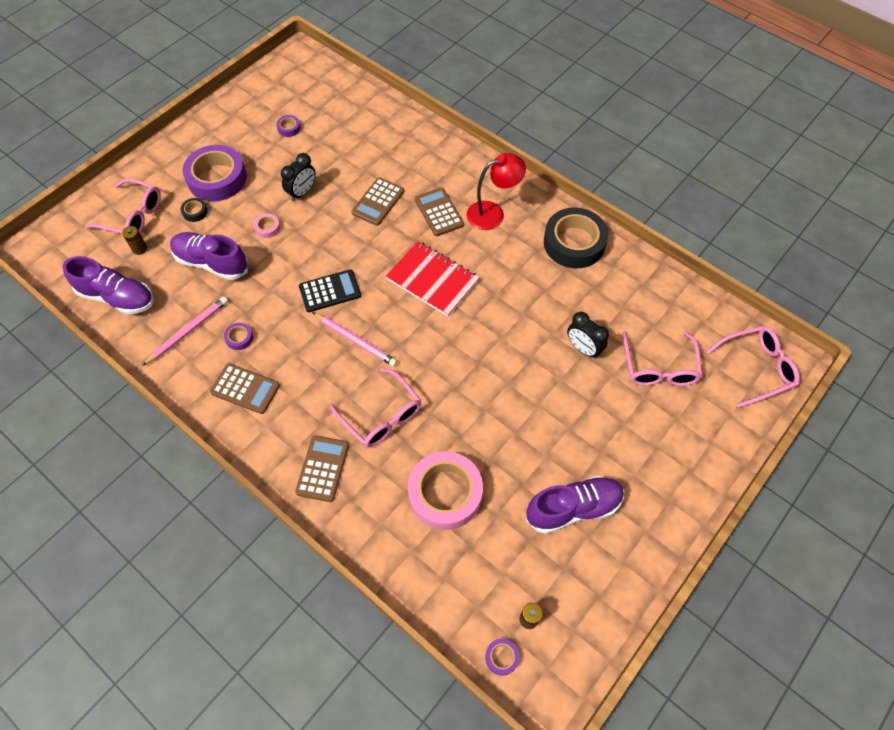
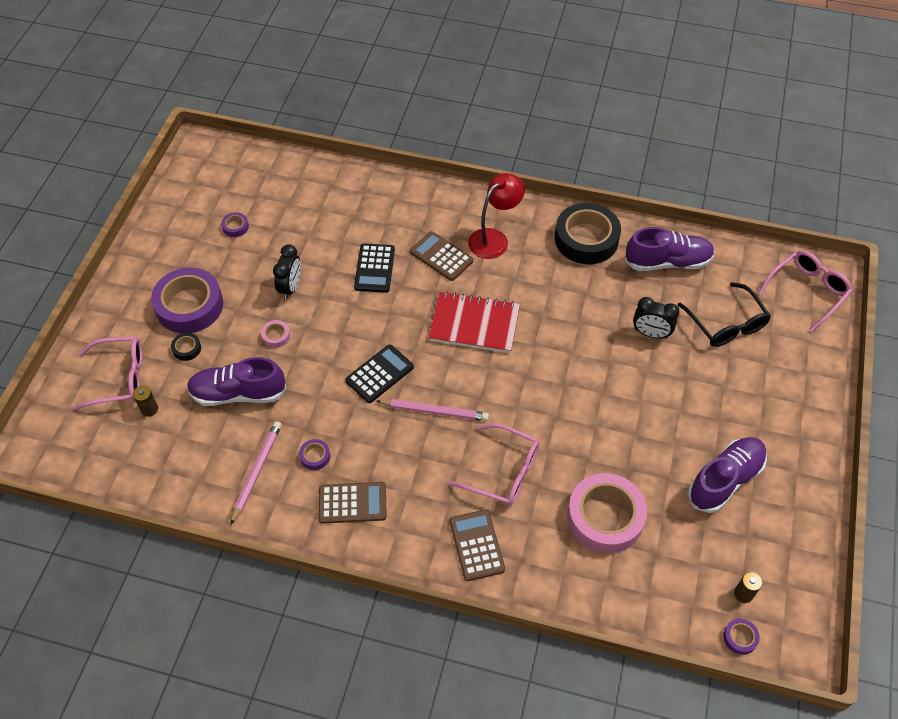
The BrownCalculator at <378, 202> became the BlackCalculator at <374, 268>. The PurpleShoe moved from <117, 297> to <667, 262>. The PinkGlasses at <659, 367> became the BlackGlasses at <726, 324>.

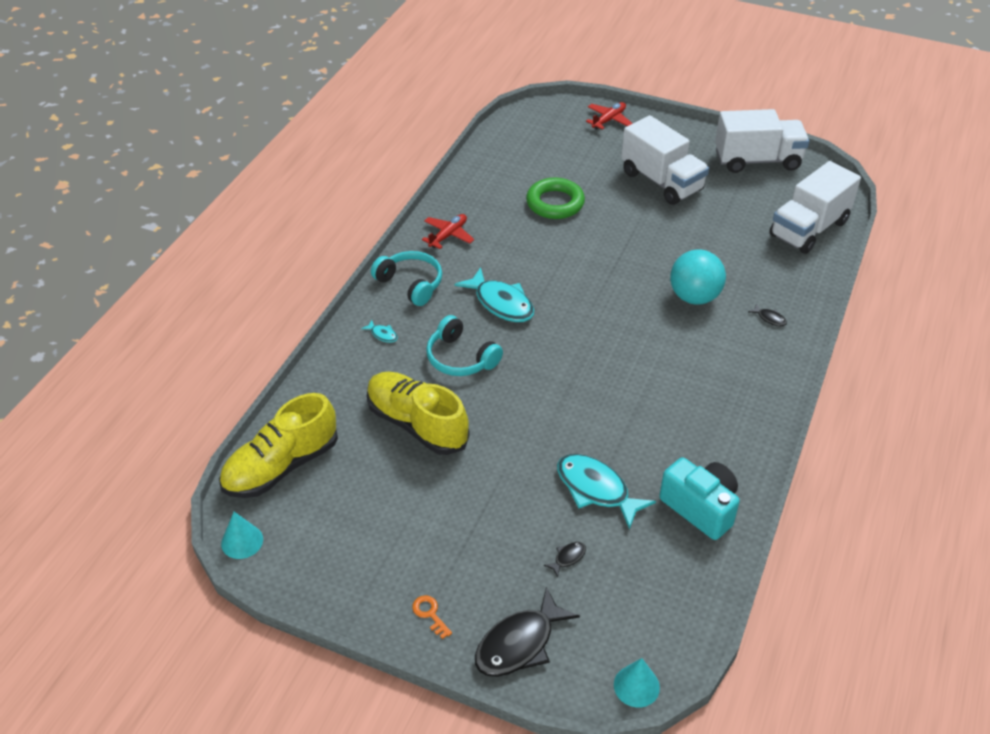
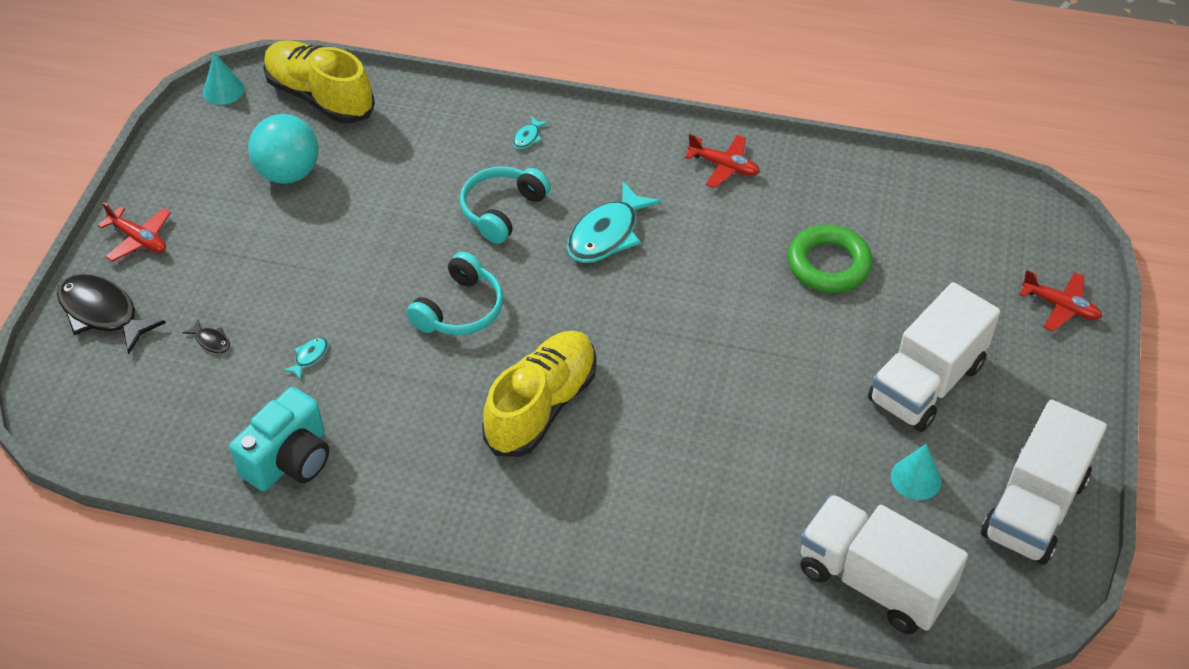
The OrangeKey at <430, 614> was replaced by the RedPlane at <139, 239>. The TurquoiseBall moved from <694, 297> to <288, 173>. The TurquoiseFish at <596, 490> changed to 0.43 times the size. The TurquoiseHeadphones moved from <411, 284> to <460, 309>. The YellowShoe moved from <417, 424> to <541, 406>. The TurquoiseCone moved from <636, 686> to <916, 478>. The WhiteTruck at <757, 160> turned 45 degrees clockwise. The BlackFish at <769, 318> disappeared.

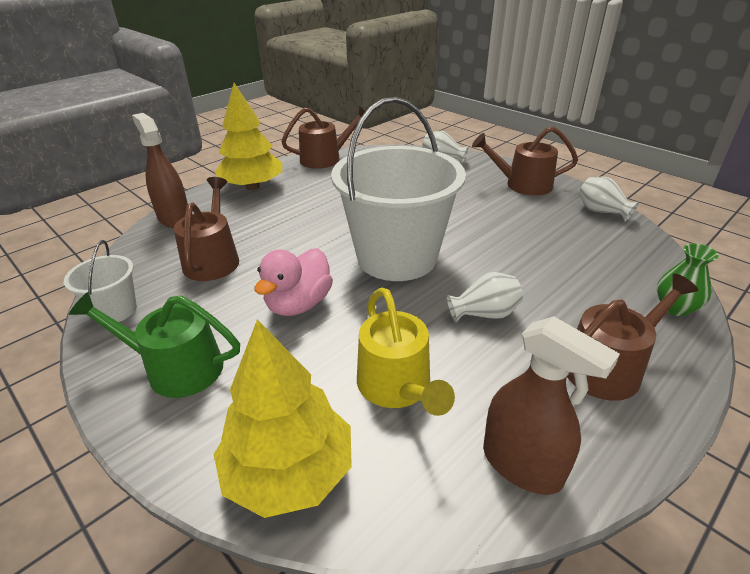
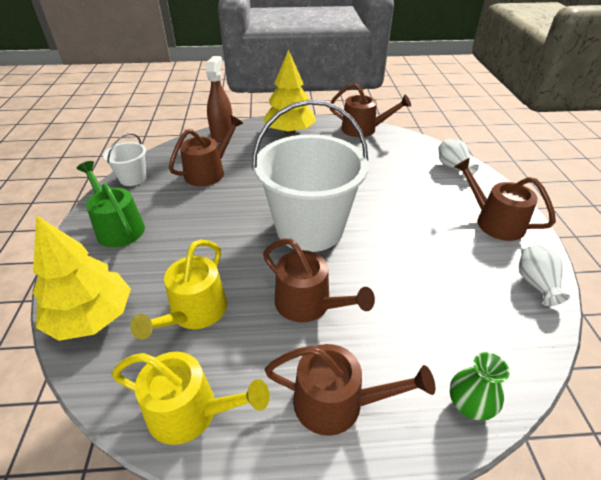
The BrownSprayBottle at <522, 465> was replaced by the YellowWateringCan at <190, 411>. The WhiteVase at <484, 314> was replaced by the BrownWateringCan at <308, 304>. The PinkDuck at <299, 304> disappeared.

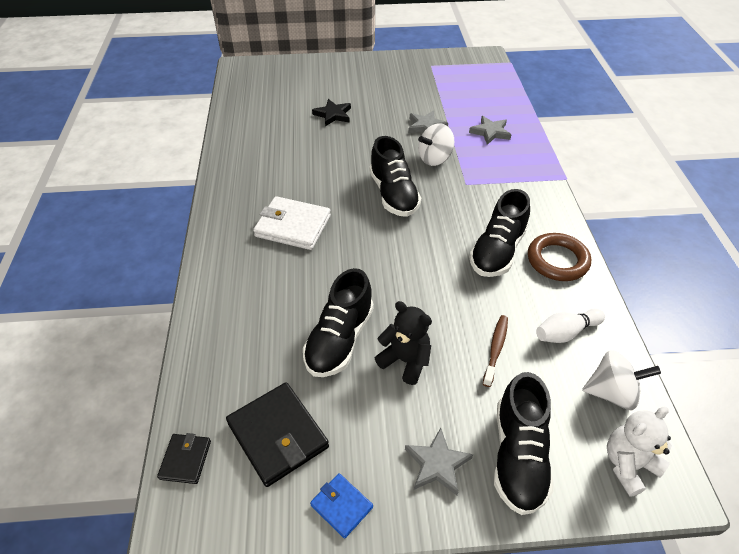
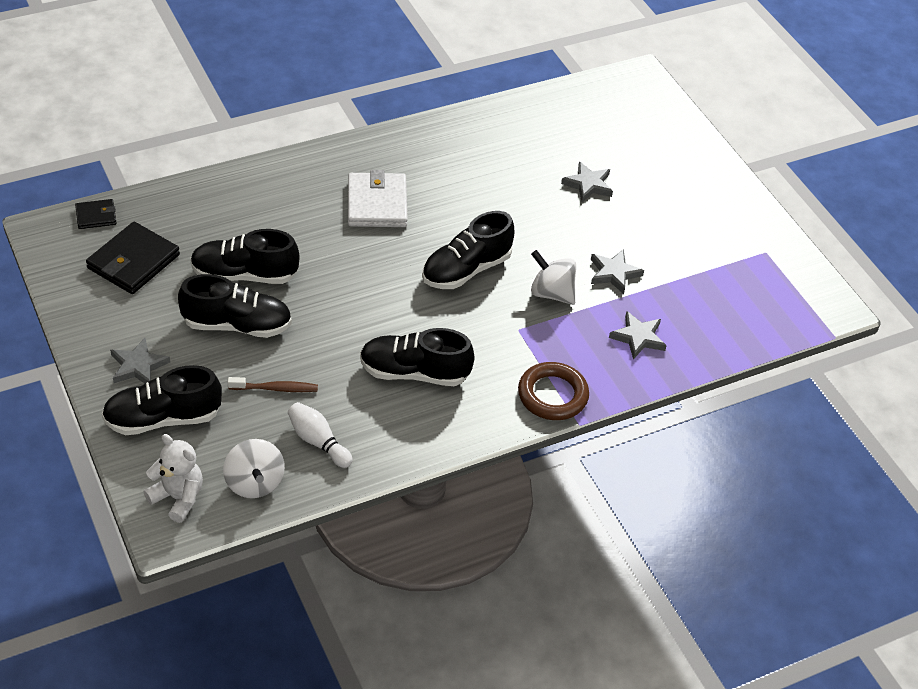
The BlackTeddyBear at <405, 361> was replaced by the BlackShoe at <237, 325>. The BrownRing moved from <557, 260> to <552, 395>. The BlackStar at <333, 115> became the GreyStar at <588, 185>. The BlueWallet at <341, 506> disappeared.

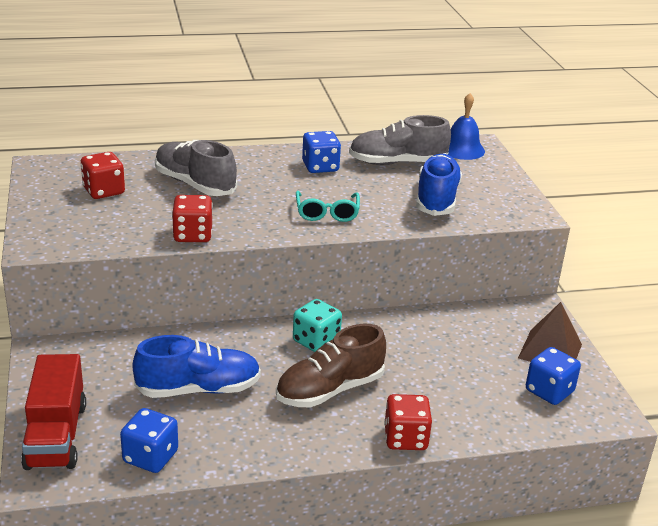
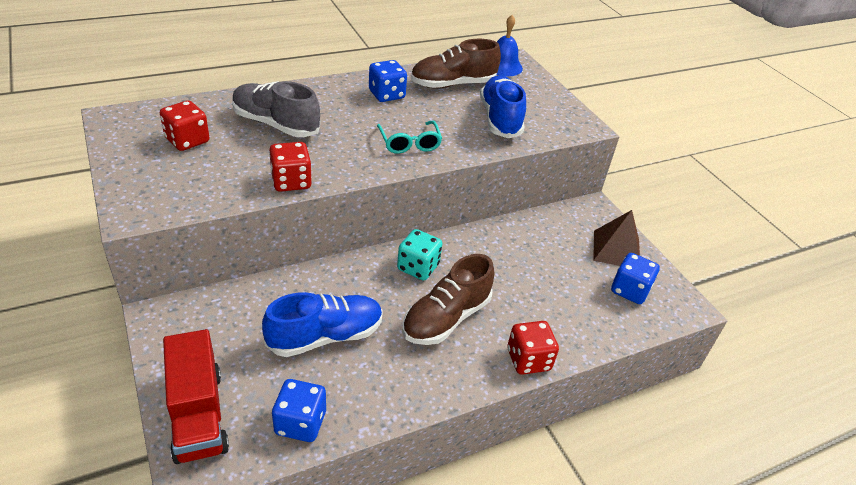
The GreyShoe at <397, 163> became the BrownShoe at <453, 84>.

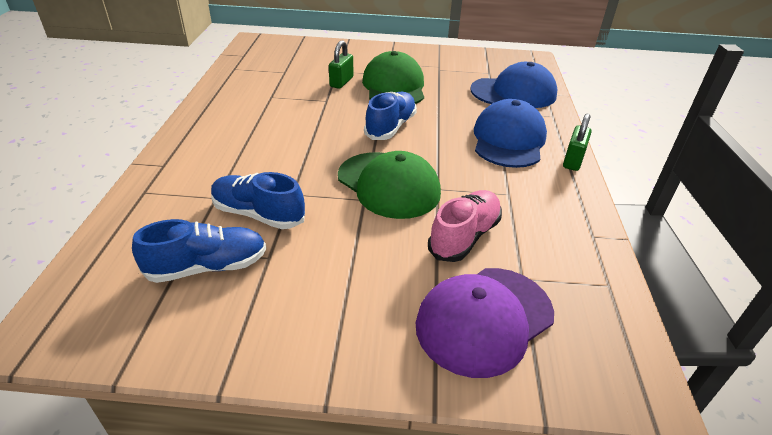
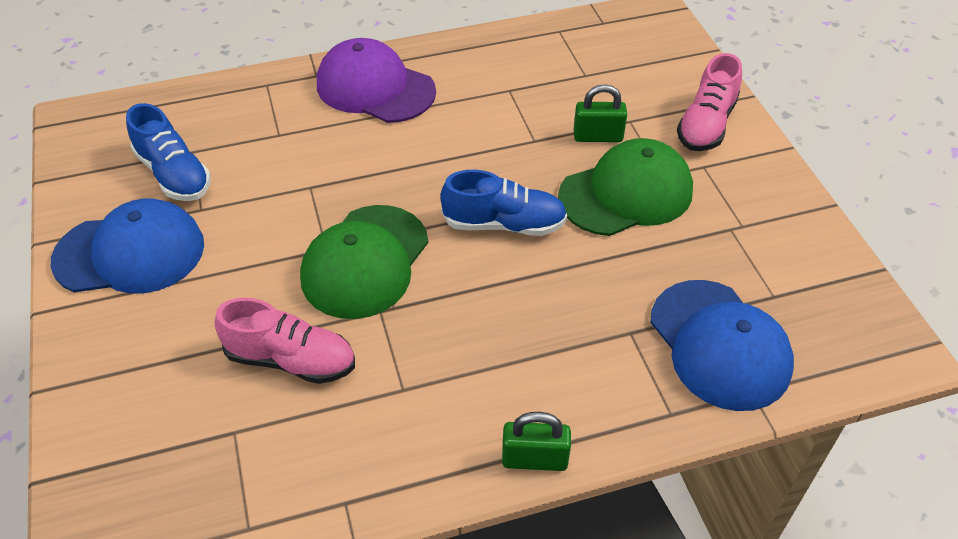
The BlueCap moved from <508, 140> to <130, 253>. The PurpleCap moved from <484, 319> to <375, 88>. The PinkShoe at <706, 124> appeared. The BlueShoe at <258, 214> disappeared.

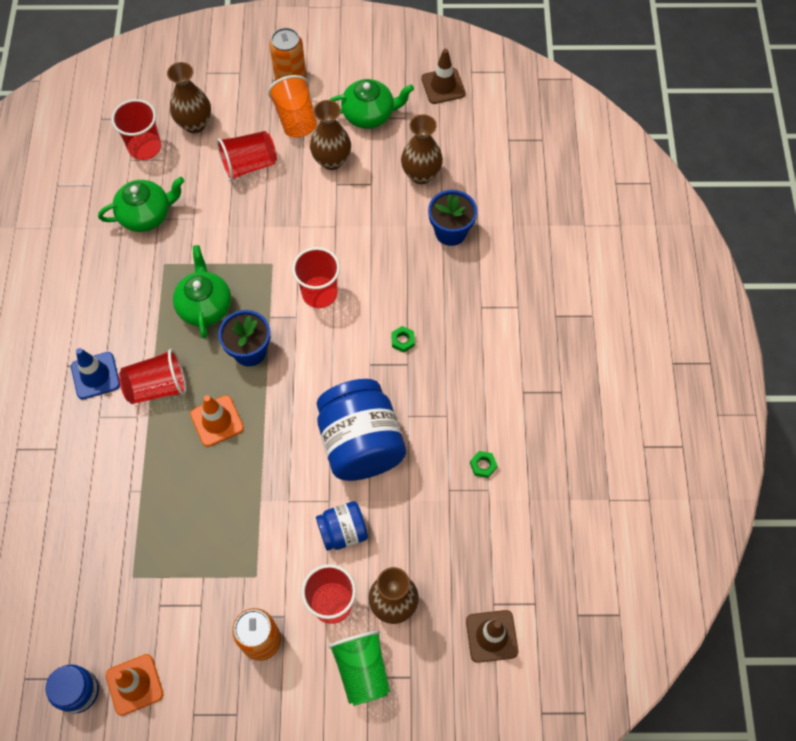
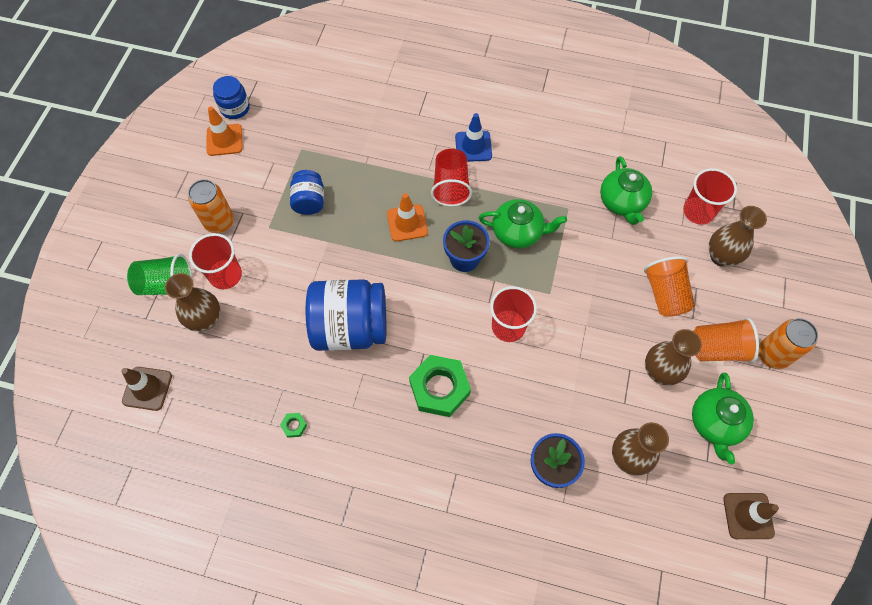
The BlueJar moved from <343, 532> to <309, 201>. The GreenNut at <402, 340> changed to 2.44 times the size. The RedCup at <248, 165> became the OrangeCup at <665, 294>.

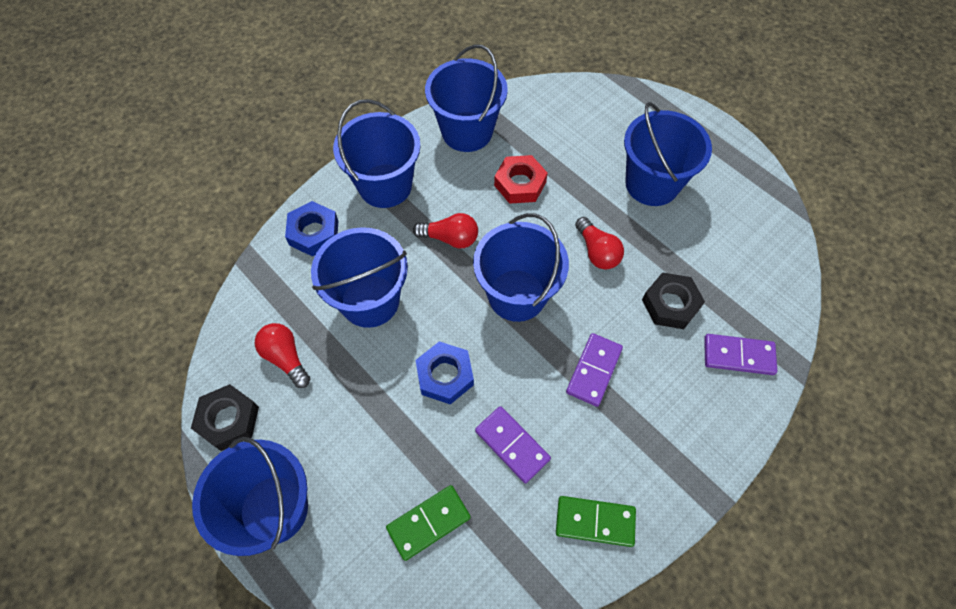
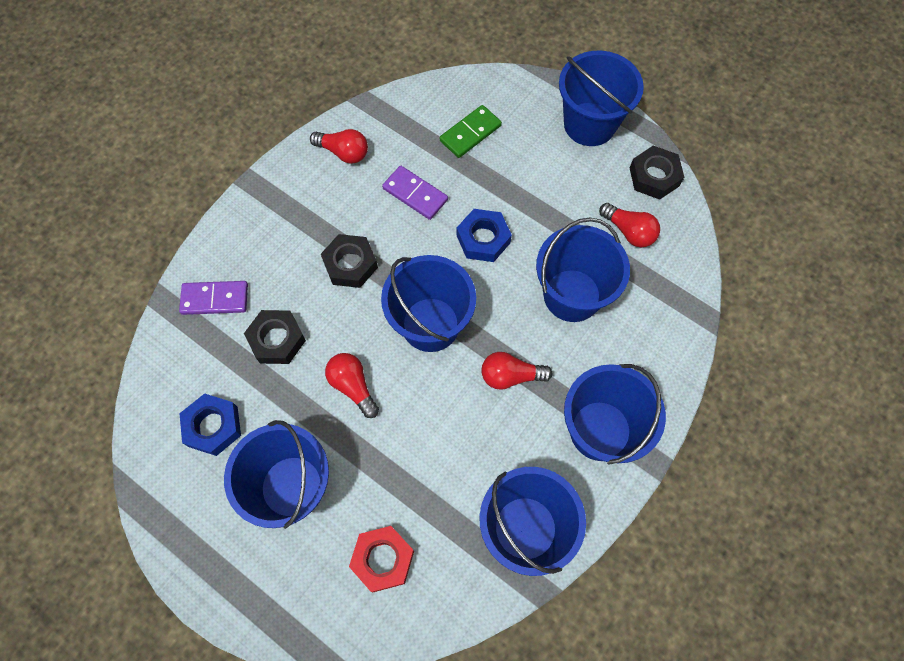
The BlueNut moved from <314, 233> to <213, 426>. The GreenDomino at <595, 522> was replaced by the RedLightBulb at <343, 152>. The PurpleDomino at <593, 370> was replaced by the BlackNut at <350, 264>. The RedNut moved from <520, 184> to <383, 559>.

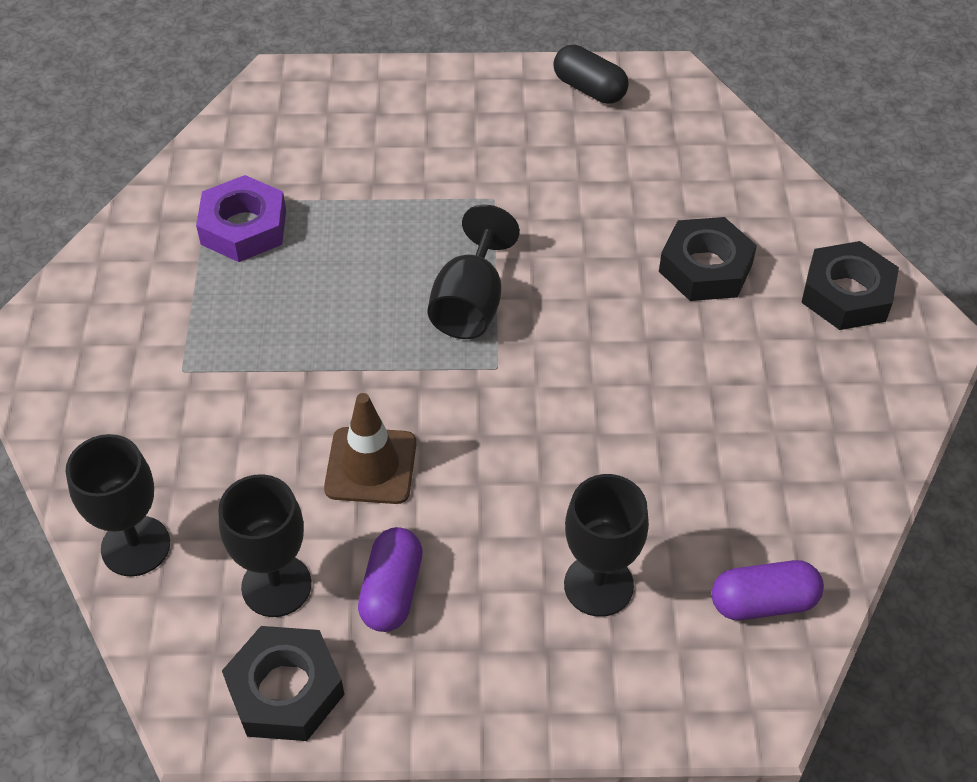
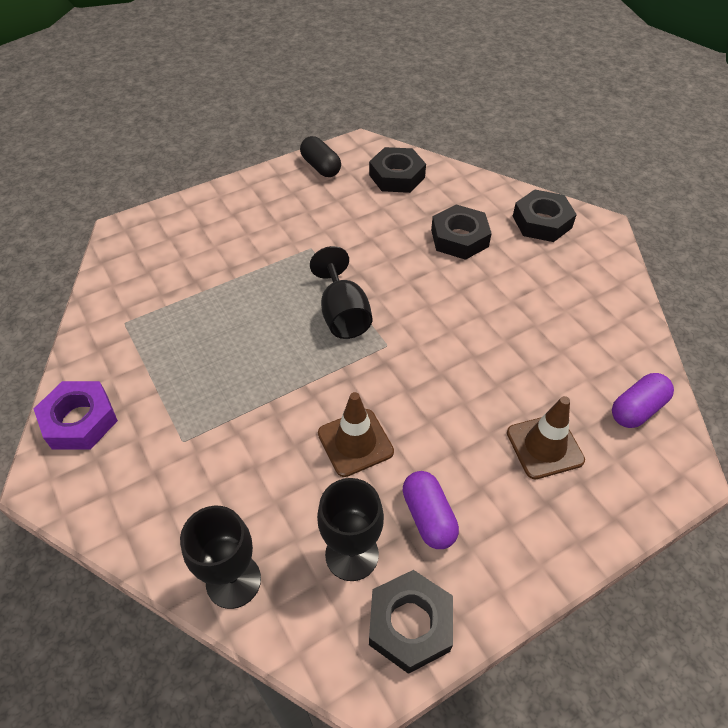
The PurpleNut moved from <243, 227> to <79, 420>. The BlackCapsule at <589, 89> turned 45 degrees clockwise. The BlackNut at <396, 176> appeared. The BlackGoblet at <598, 585> was replaced by the BrownTrafficCone at <544, 446>.

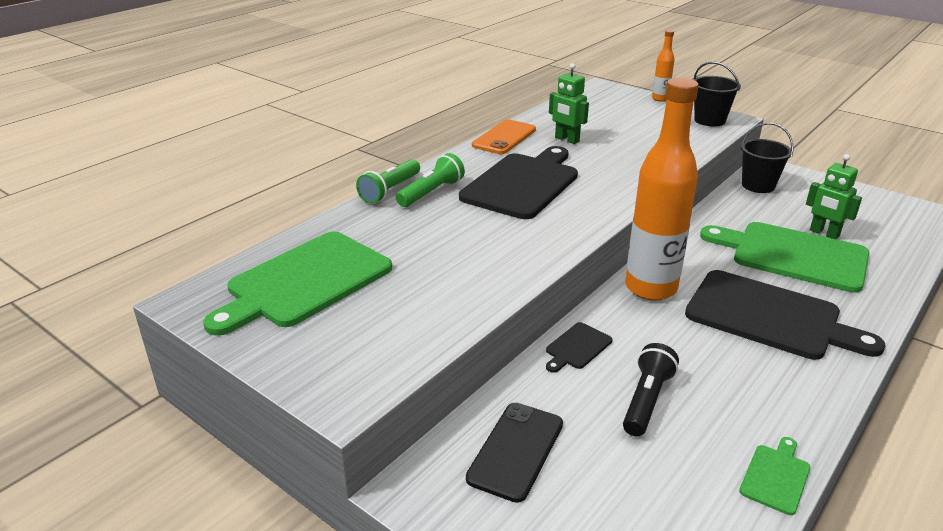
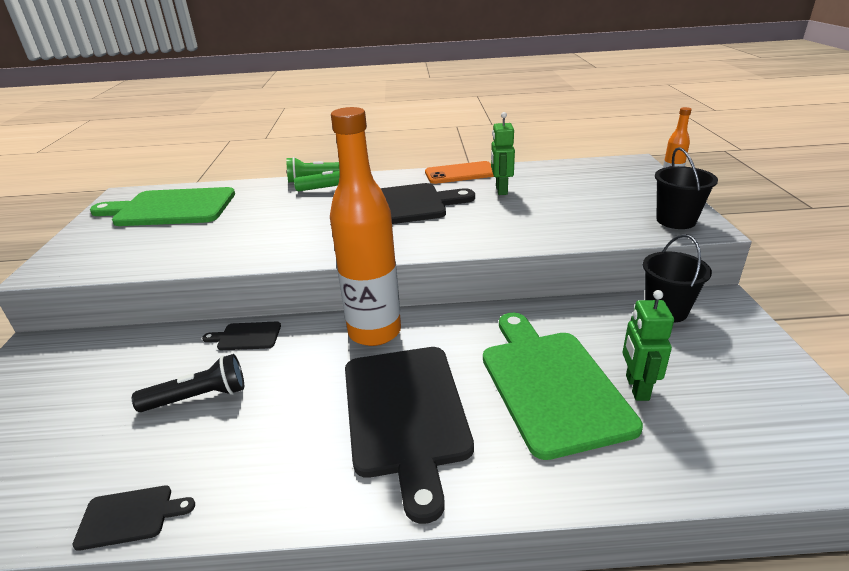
The GreenCuttingBoard at <776, 476> became the BlackCuttingBoard at <130, 516>. The BlackPhone at <516, 451> disappeared.

